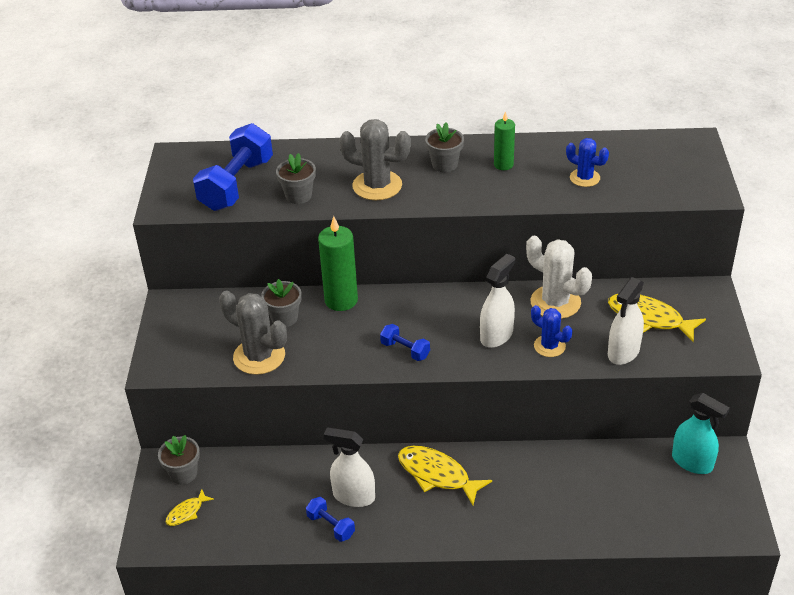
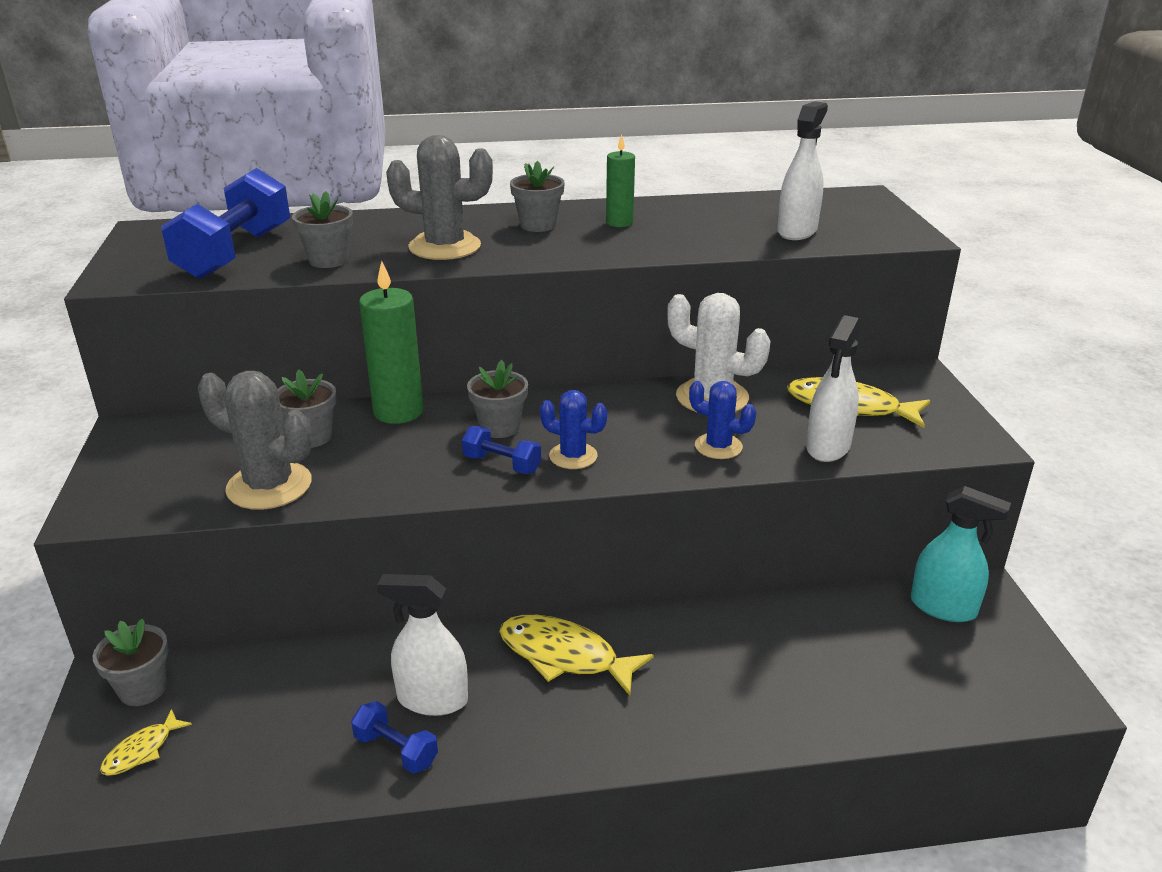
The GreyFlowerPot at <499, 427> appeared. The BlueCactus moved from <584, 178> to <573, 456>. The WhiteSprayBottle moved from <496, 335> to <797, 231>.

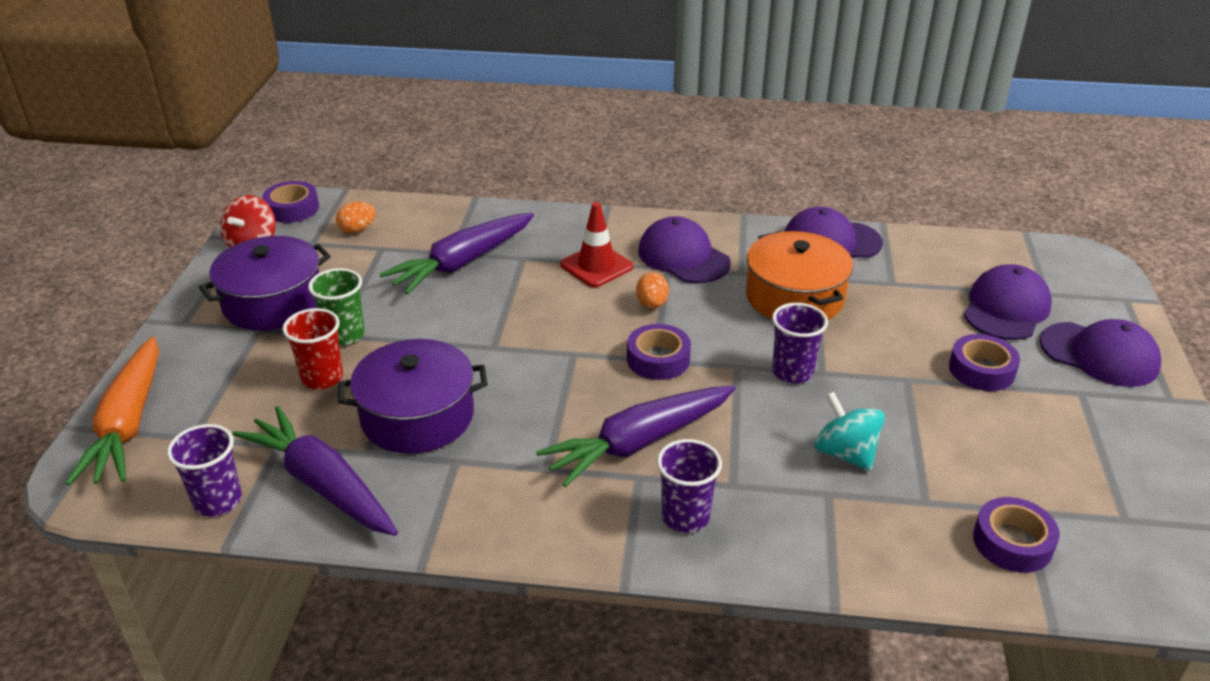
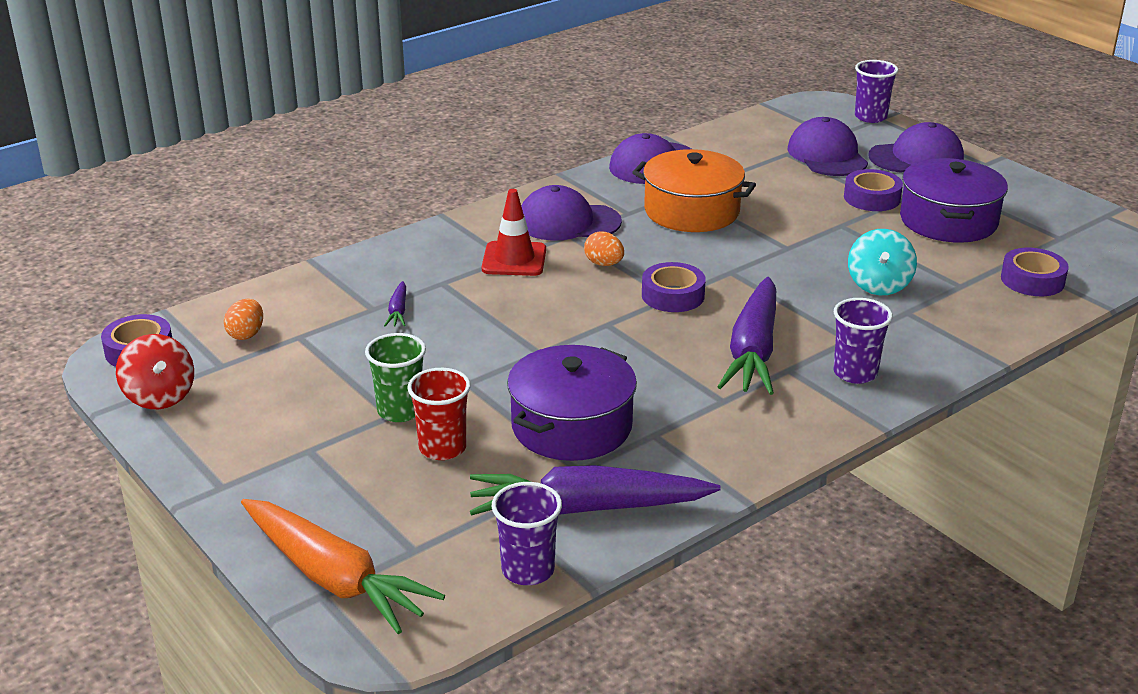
The PurpleCarrot at <461, 263> changed to 0.42 times the size. The TurquoiseSpinningTop at <845, 453> turned 90 degrees counterclockwise. The PurpleCup moved from <792, 372> to <870, 117>. The PurplePot moved from <273, 302> to <948, 221>.

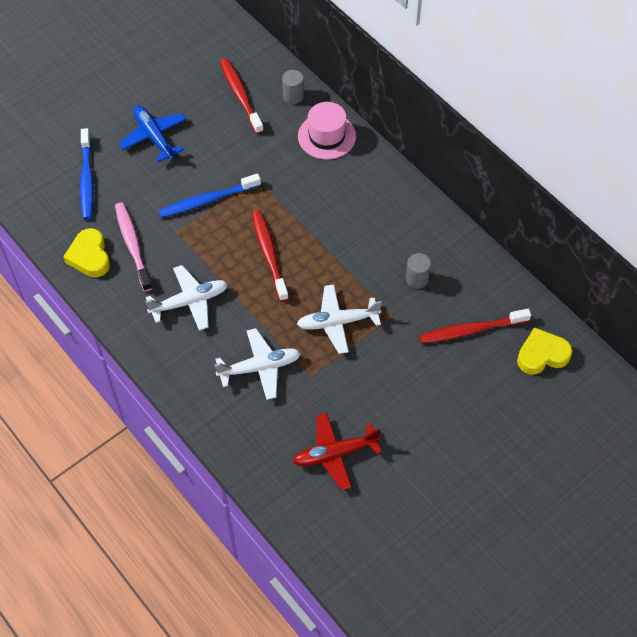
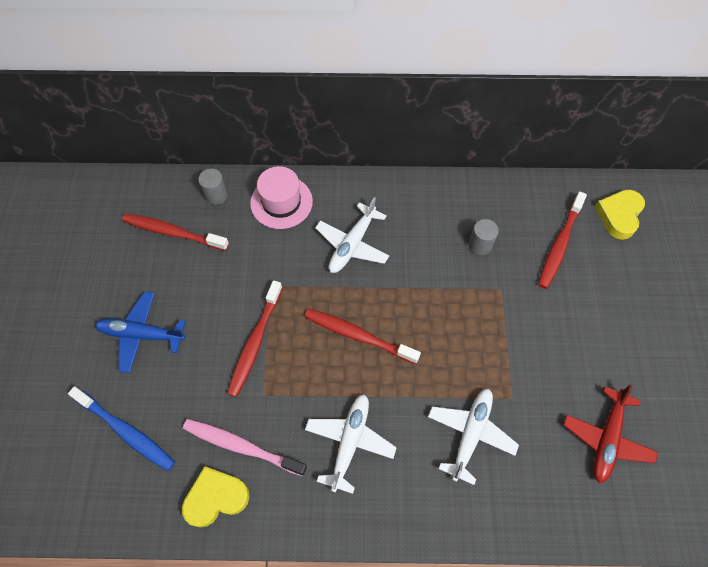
The YellowHeart at <90, 256> turned 135 degrees clockwise. The BlueToothbrush at <207, 200> became the RedToothbrush at <255, 342>. The WhitePlane moved from <337, 322> to <352, 244>.

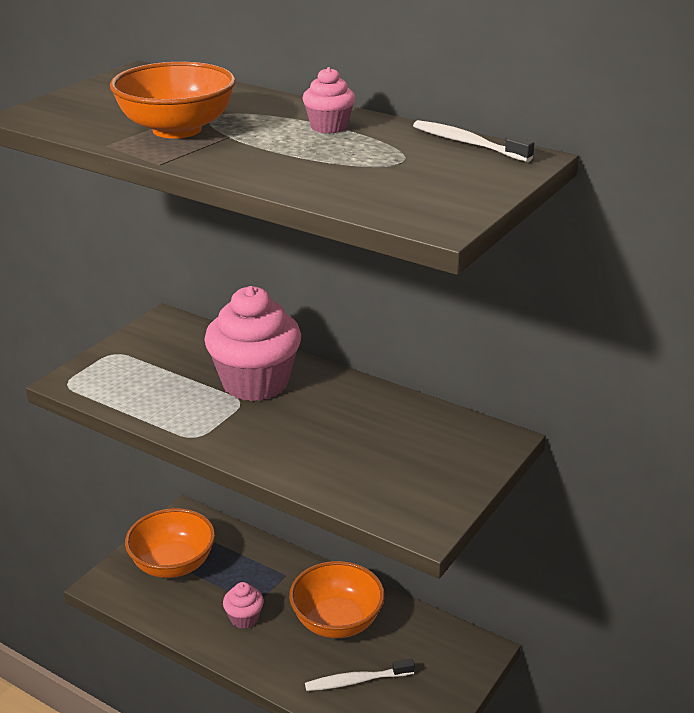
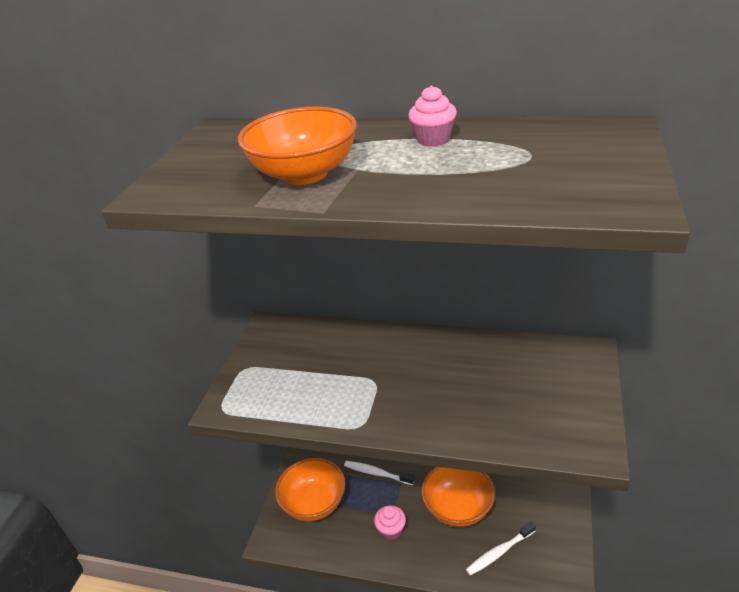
The WhiteToothbrush moved from <467, 143> to <377, 473>. The PinkCupcake at <255, 383> disappeared.

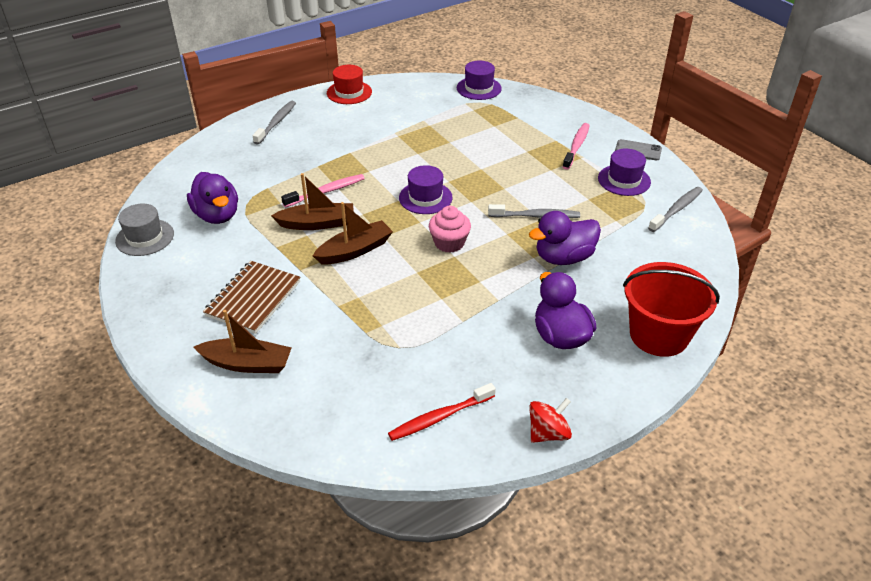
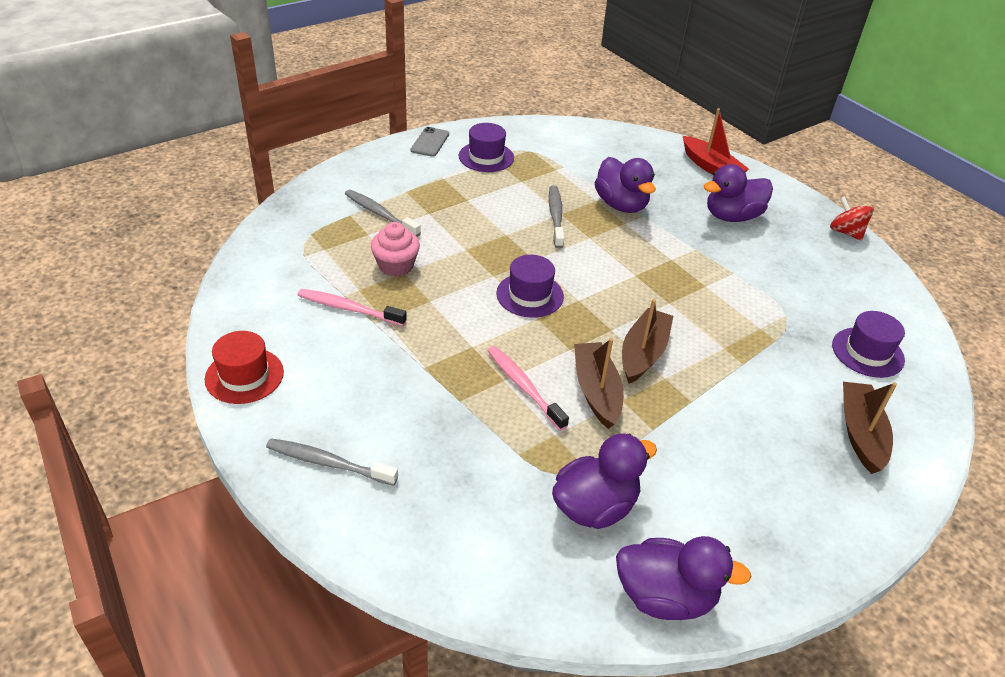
The PinkToothbrush moved from <576, 146> to <349, 309>. The GreyToothbrush moved from <676, 209> to <380, 214>. The PinkCupcake moved from <449, 243> to <396, 266>. The GreyHat at <145, 237> was replaced by the PurpleDuck at <665, 597>. The BrownBoat at <355, 250> turned 60 degrees clockwise. The RedBucket at <659, 335> was replaced by the RedBoat at <711, 167>. The PurpleHat moved from <479, 88> to <867, 352>. The BrownNotebook at <253, 299> disappeared. The RedToothbrush at <440, 417> disappeared.

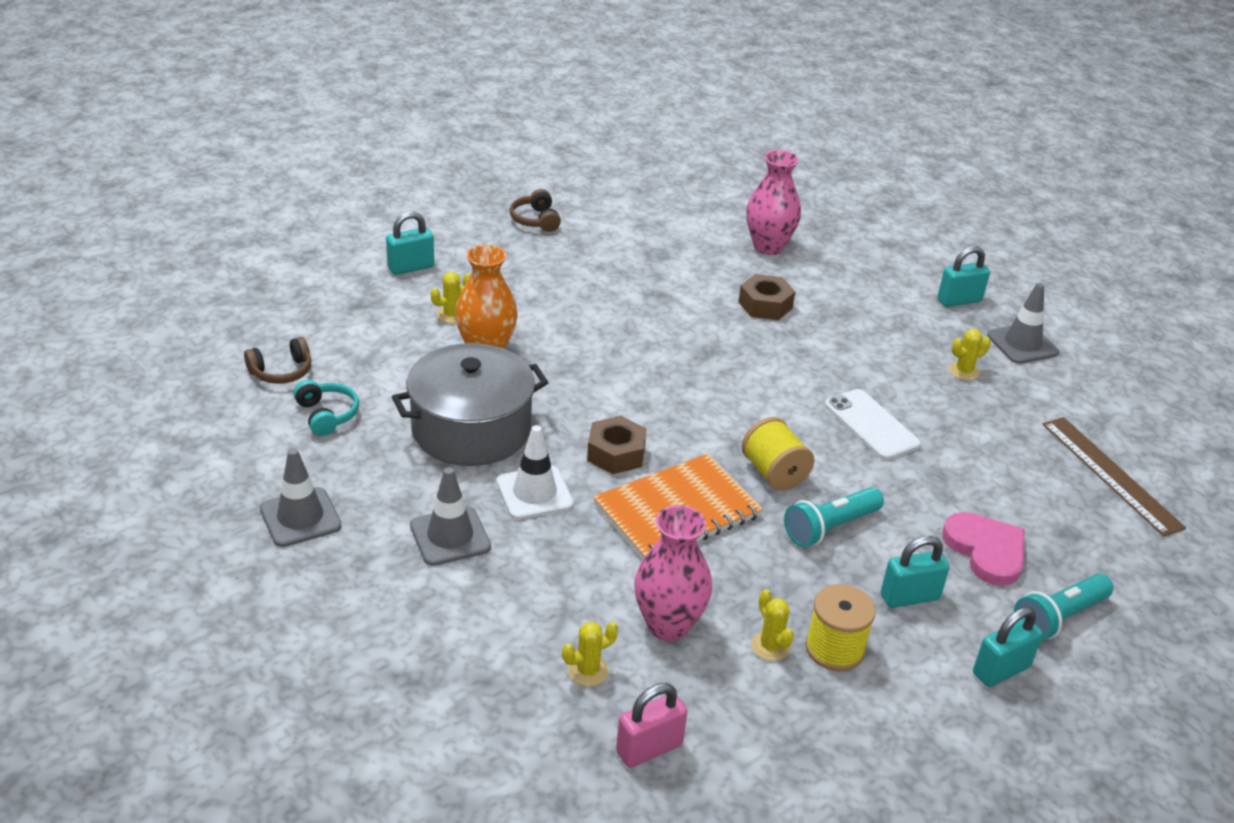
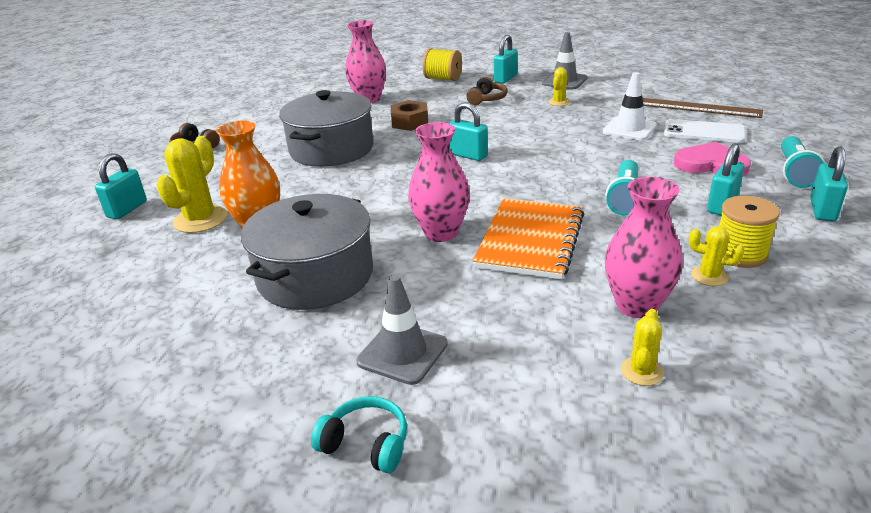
The YellowCactus at <452, 315> changed to 1.86 times the size. The GreyPot at <331, 149> appeared. The TurquoiseHeadphones moved from <327, 415> to <366, 444>. The BrownNut at <616, 453> was replaced by the PinkVase at <441, 233>. The YellowSpool moved from <774, 473> to <443, 79>. The TurquoisePadlock at <468, 155> appeared. The BrownHeadphones moved from <281, 371> to <487, 99>. The WhiteTrafficCone moved from <534, 493> to <629, 129>. The WhitePhone moved from <871, 425> to <704, 132>. The GreyTrafficCone at <300, 517> disappeared. The PinkPadlock at <649, 748> disappeared.

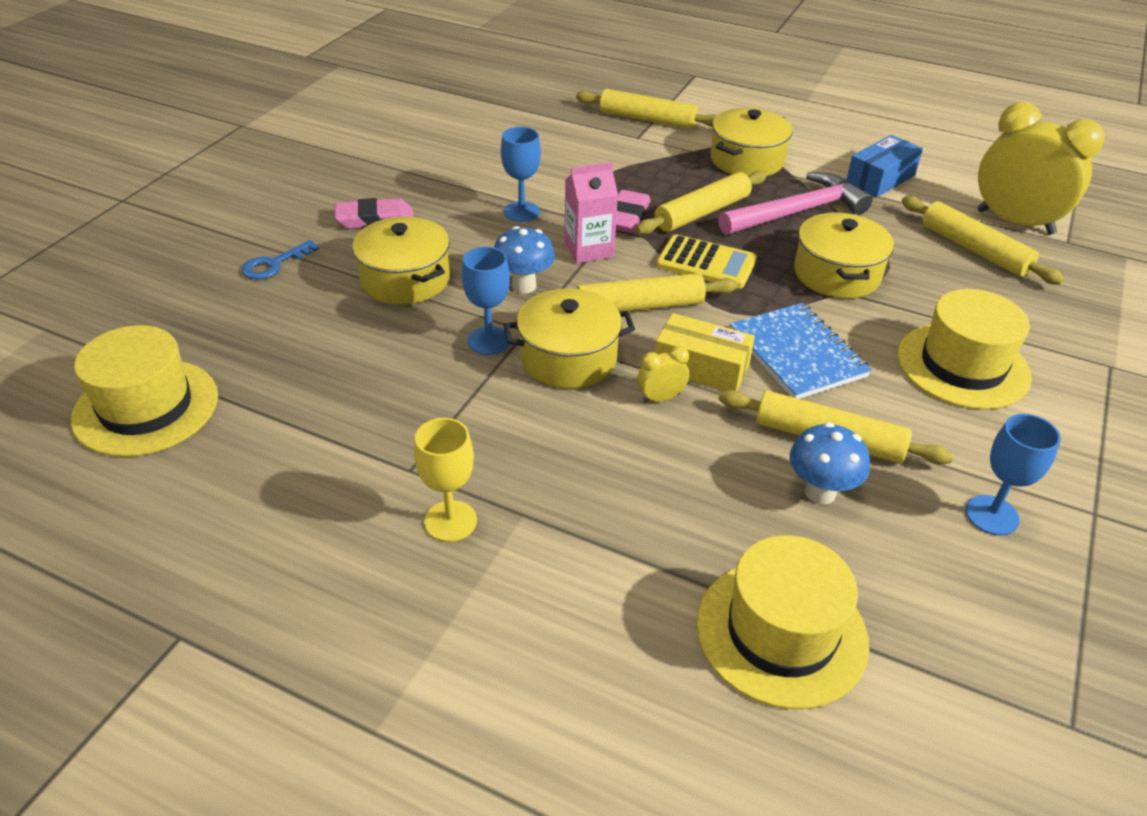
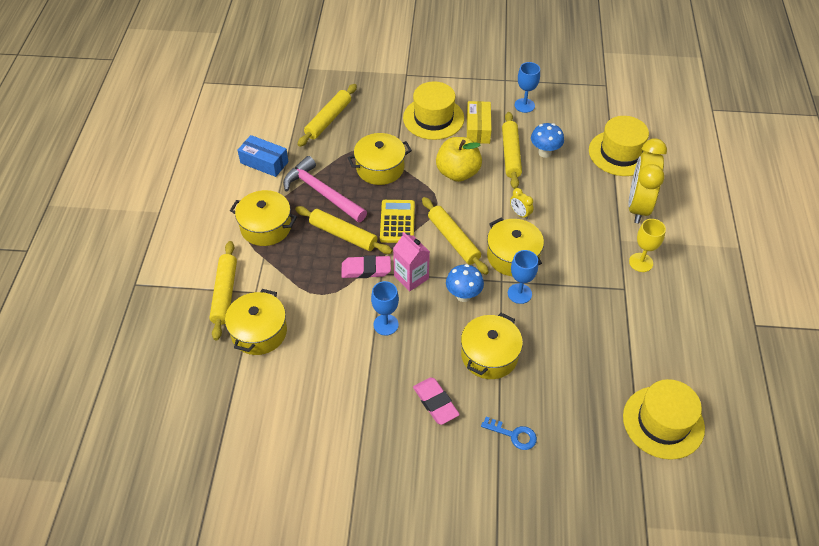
The YellowPot at <259, 332> appeared. The BlueNotebook at <797, 354> was replaced by the YellowApple at <457, 173>. The YellowBox moved from <701, 367> to <478, 129>. The YellowClock moved from <1015, 222> to <638, 206>.

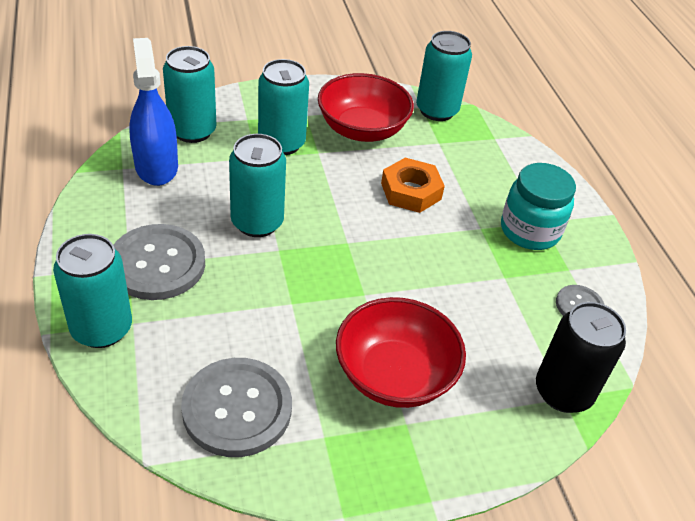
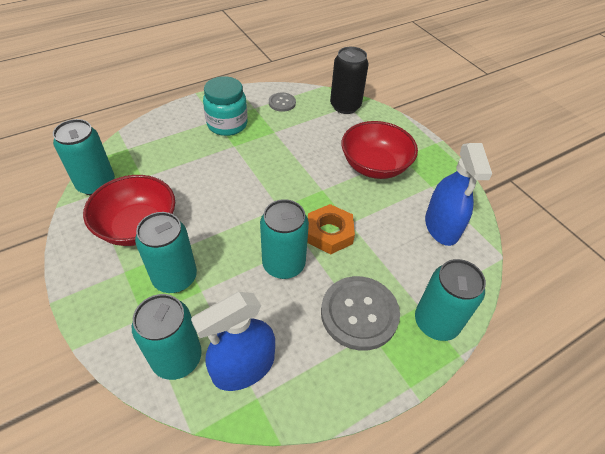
The OrangeNut moved from <411, 191> to <329, 233>. The GreyButton at <237, 408> was replaced by the BlueSprayBottle at <441, 226>.

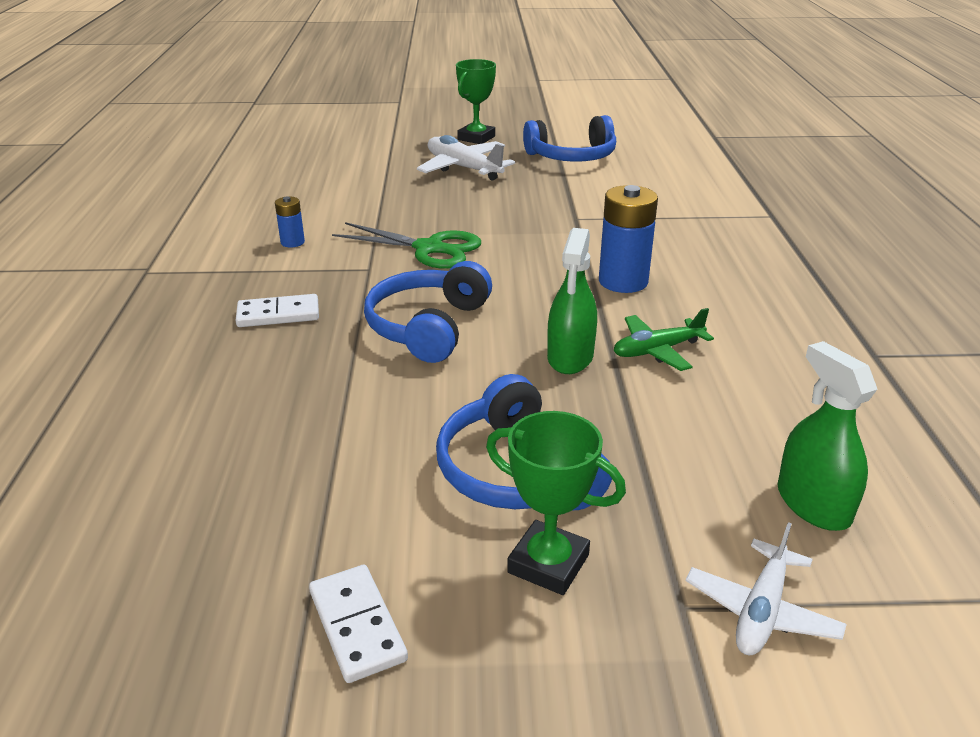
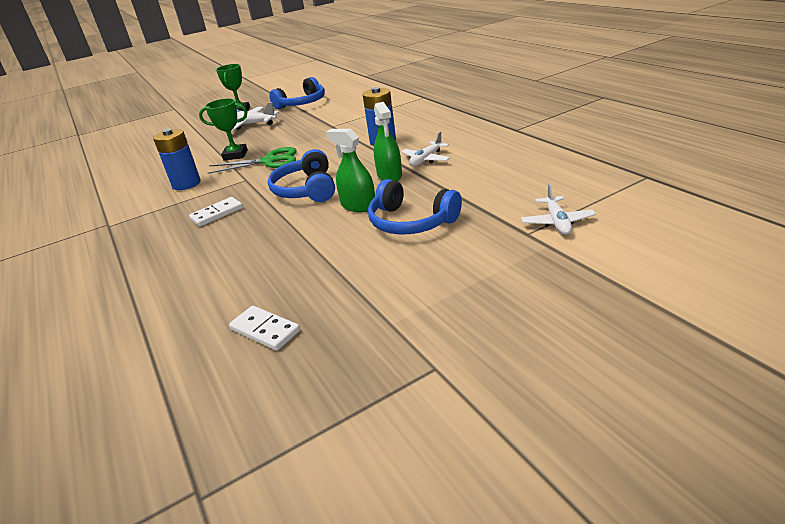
The BlueBattery at <292, 242> changed to 1.92 times the size. The GreenTrophy moved from <548, 563> to <235, 155>. The WhiteDomino moved from <357, 625> to <265, 330>. The GreenSprayBottle moved from <813, 504> to <358, 206>. The GreenPlane at <657, 350> became the WhitePlane at <426, 159>.

